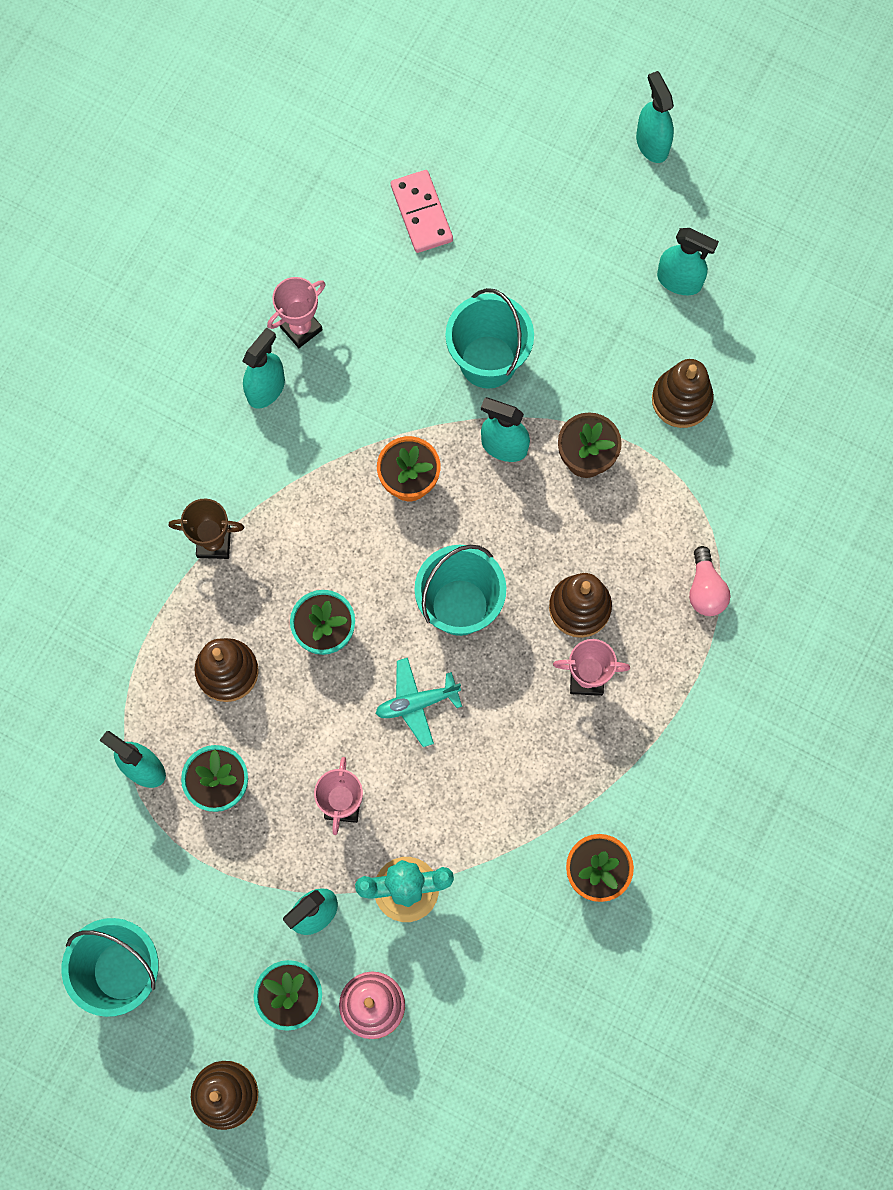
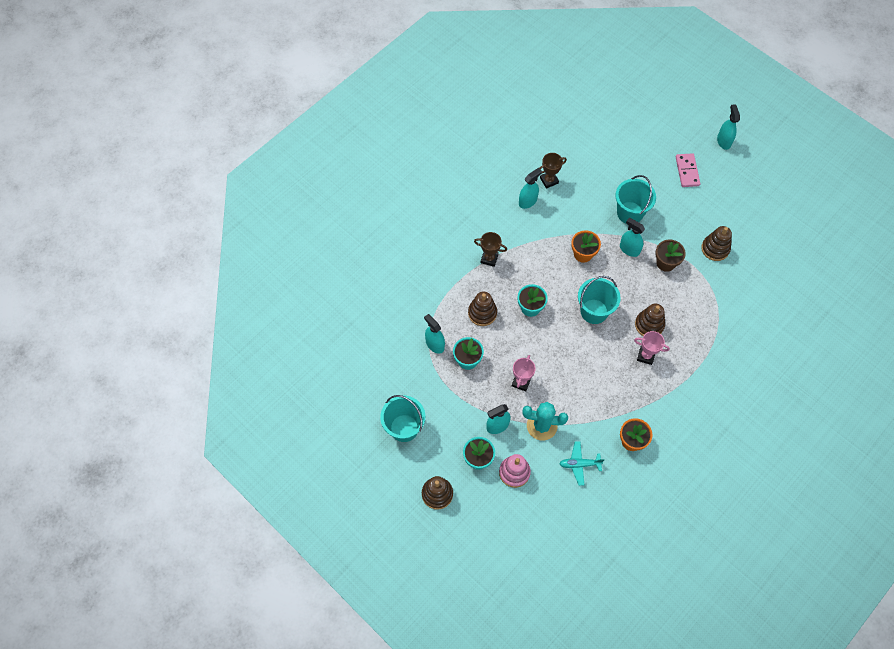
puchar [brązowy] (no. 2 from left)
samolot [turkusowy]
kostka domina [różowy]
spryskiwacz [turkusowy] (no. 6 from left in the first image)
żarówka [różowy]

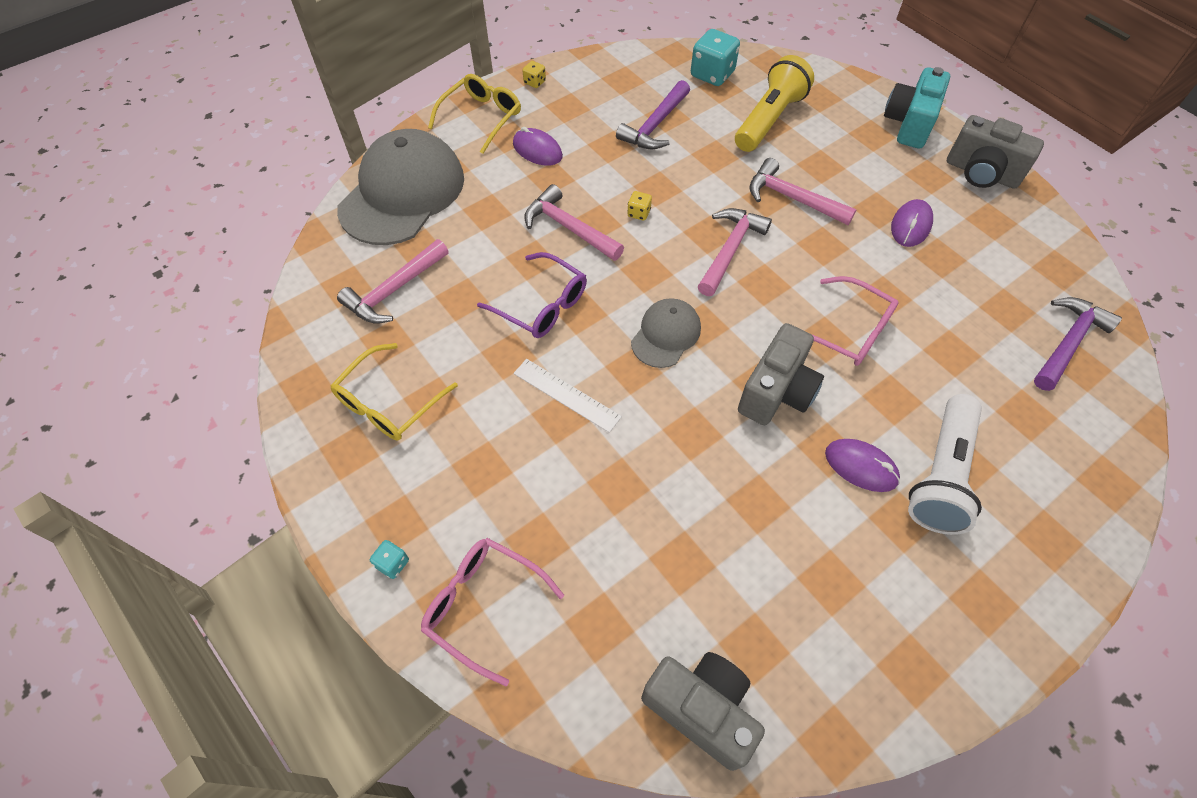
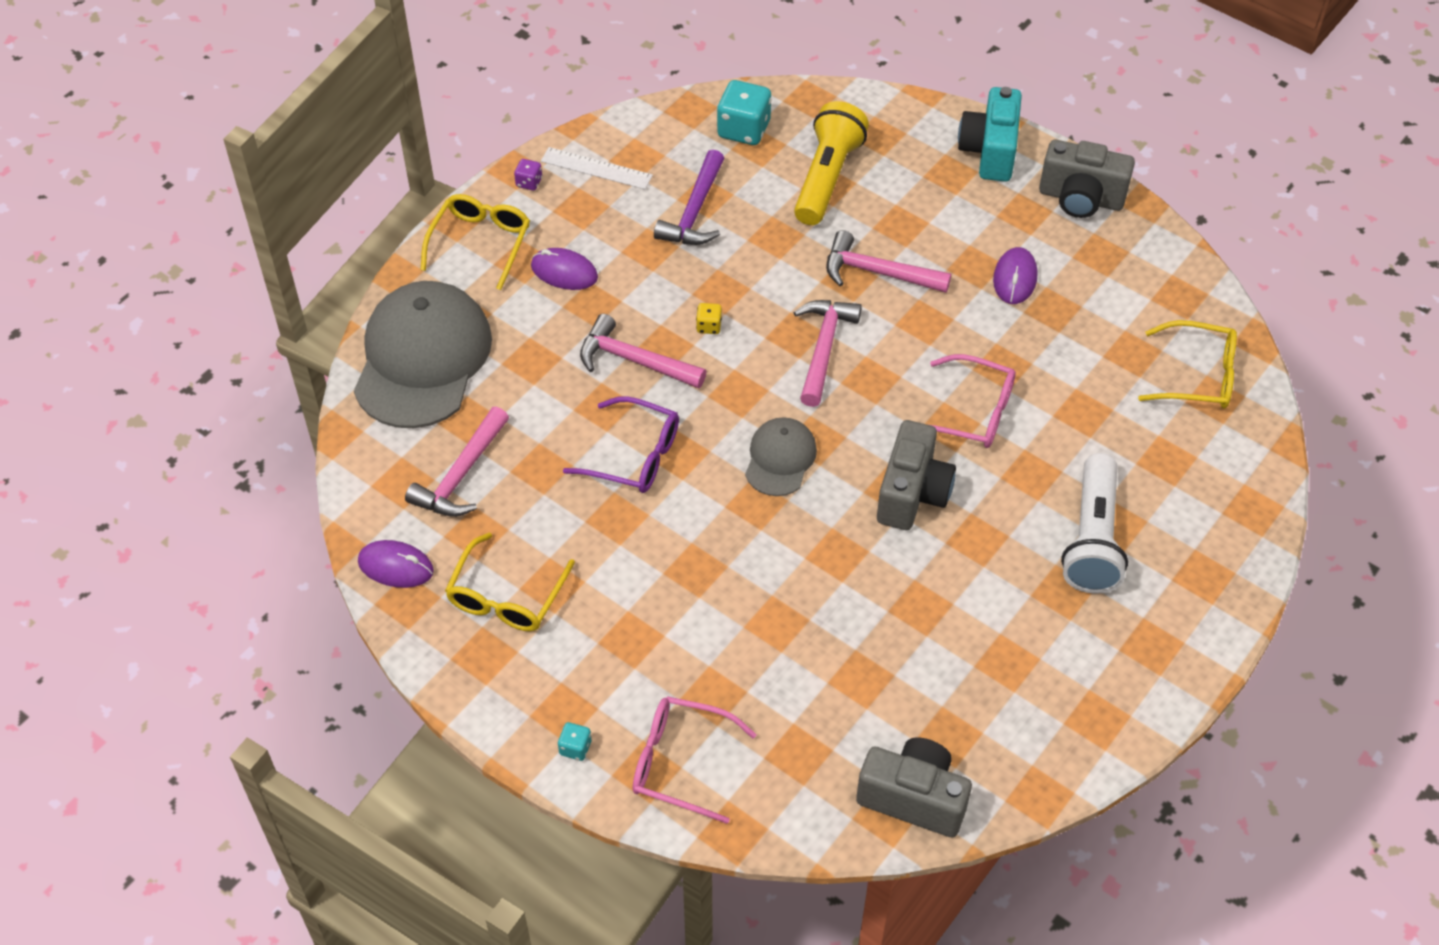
linijka [biały]
kostka do gry [fioletowy]
myszka [fioletowy] (no. 1 from left)
okulary [żółty] (no. 3 from left)

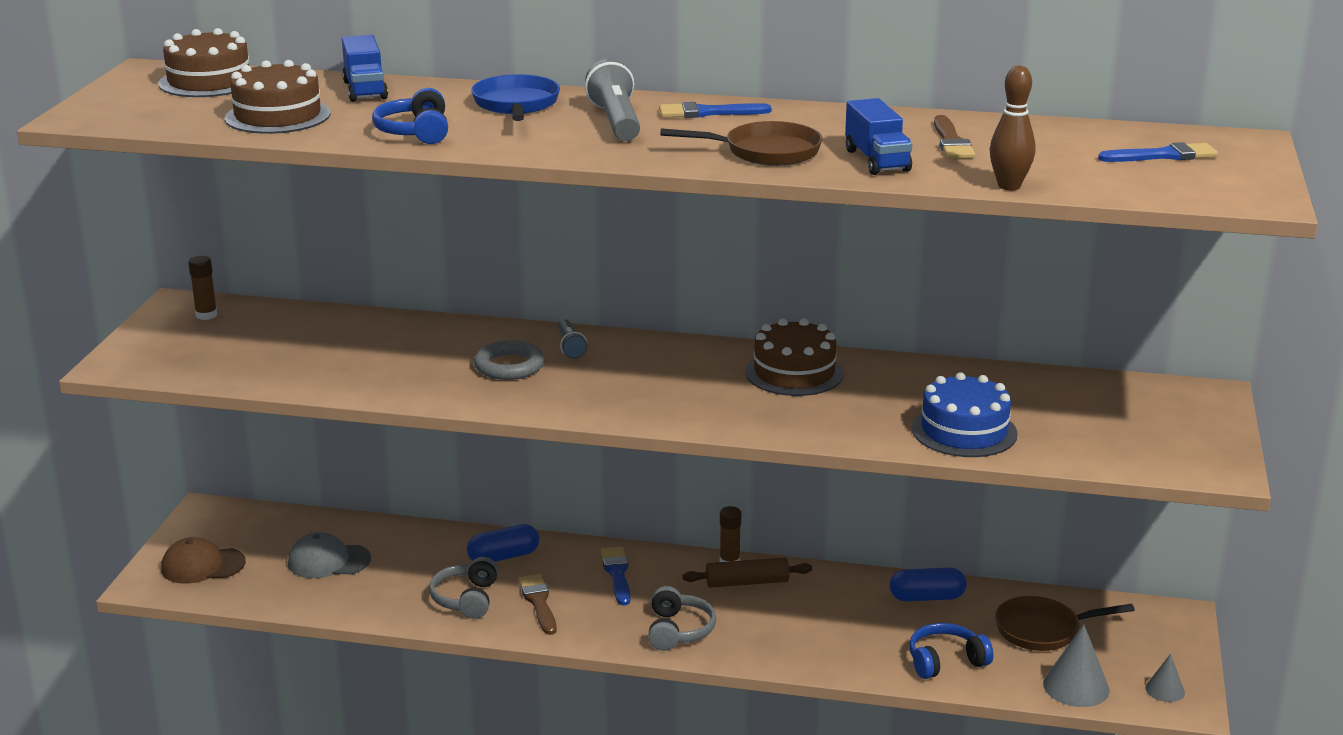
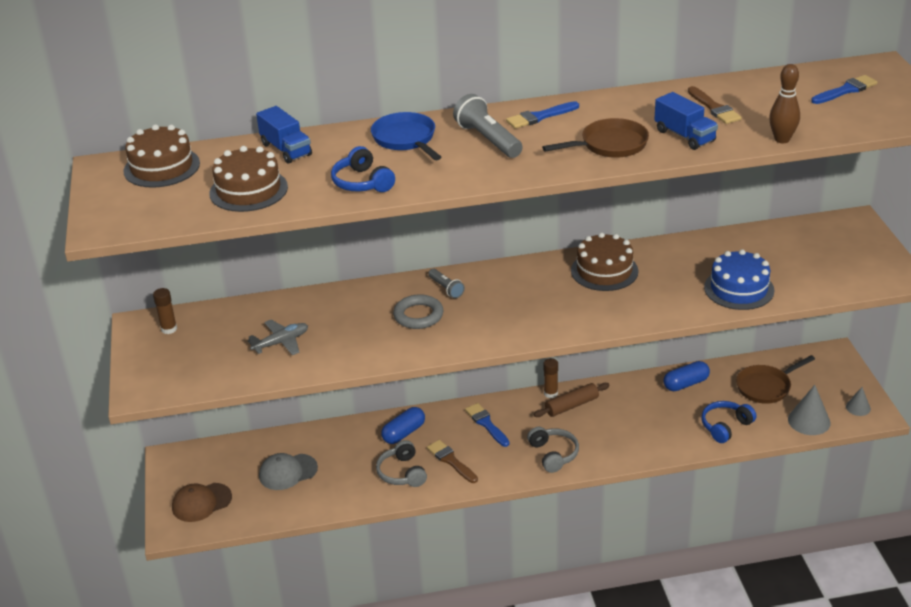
samolot [szary]

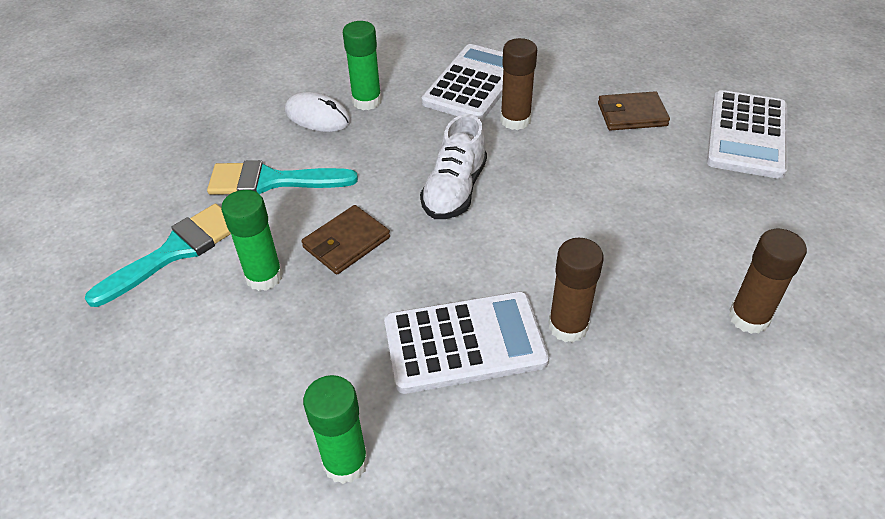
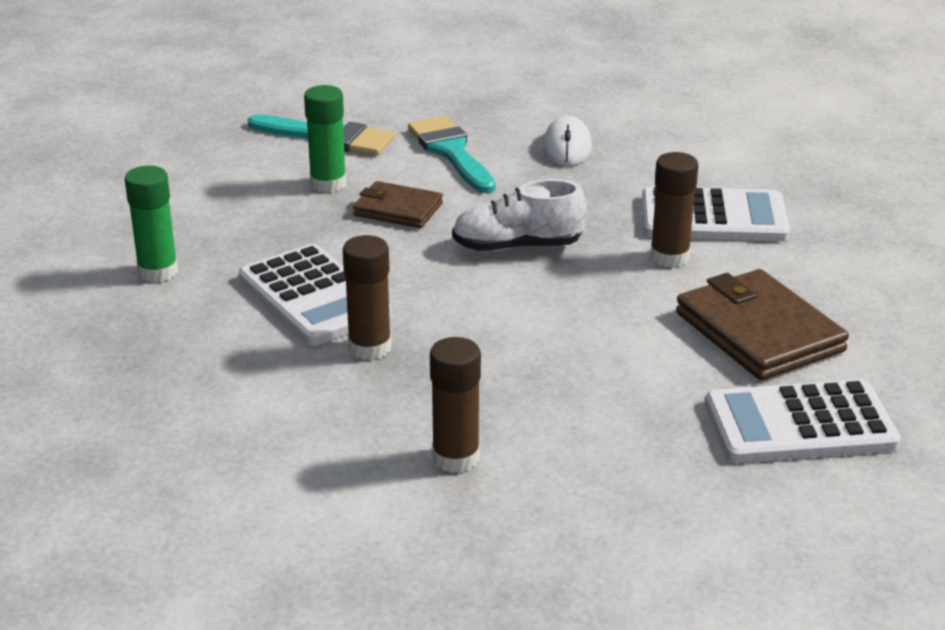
klej w sztyfcie [zielony] (no. 3 from left in the first image)
portfel [brązowy] (no. 2 from left)

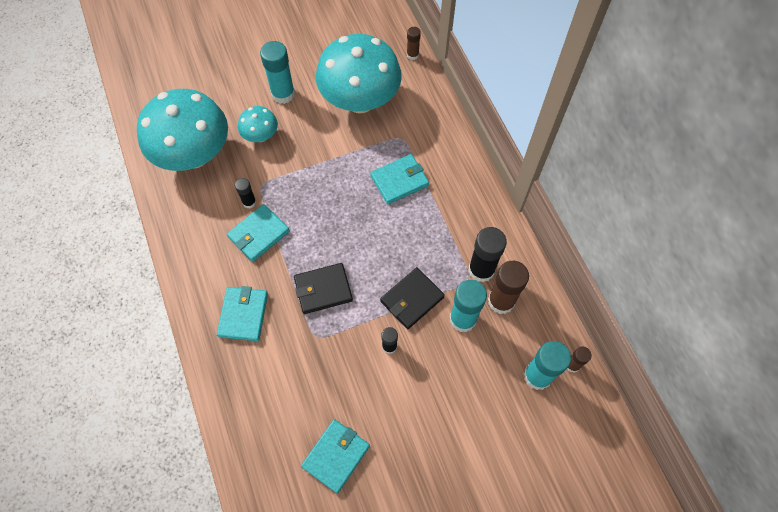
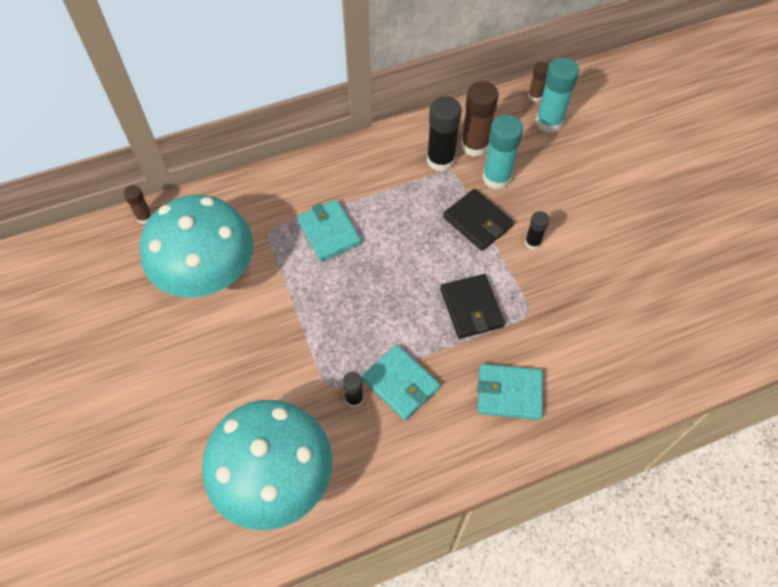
grzyb [turkusowy] (no. 2 from left in the first image)
klej w sztyfcie [turkusowy] (no. 1 from left in the first image)
portfel [turkusowy] (no. 3 from left in the first image)

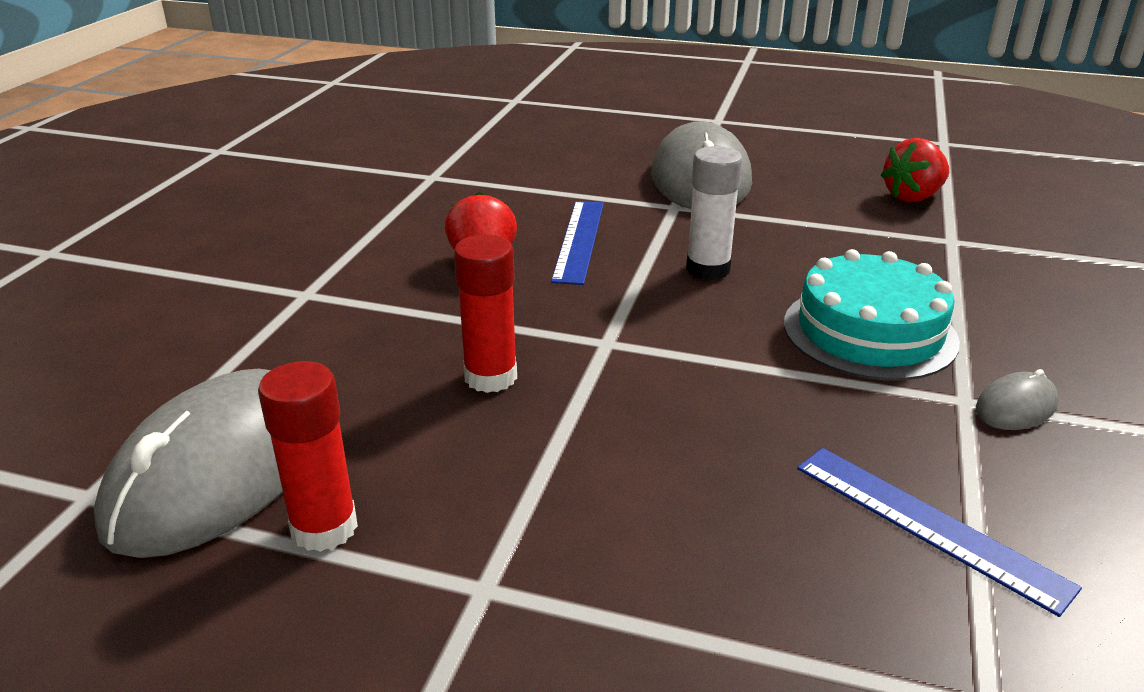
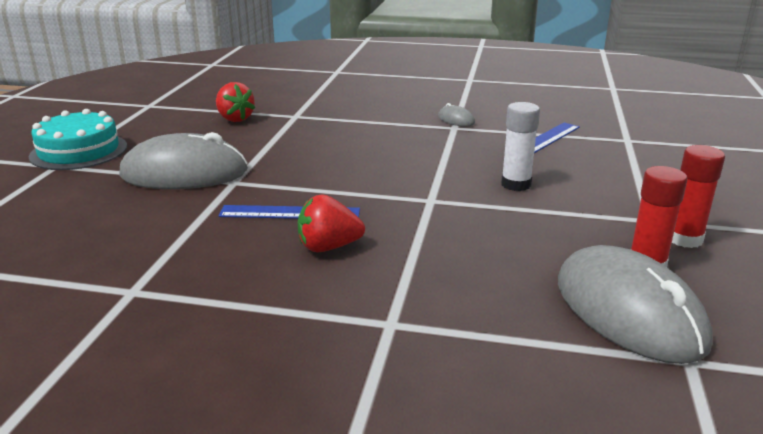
myszka [szary] (no. 3 from left)
klej w sztyfcie [czerwony] (no. 2 from left)
klej w sztyfcie [biały]
tort [turkusowy]

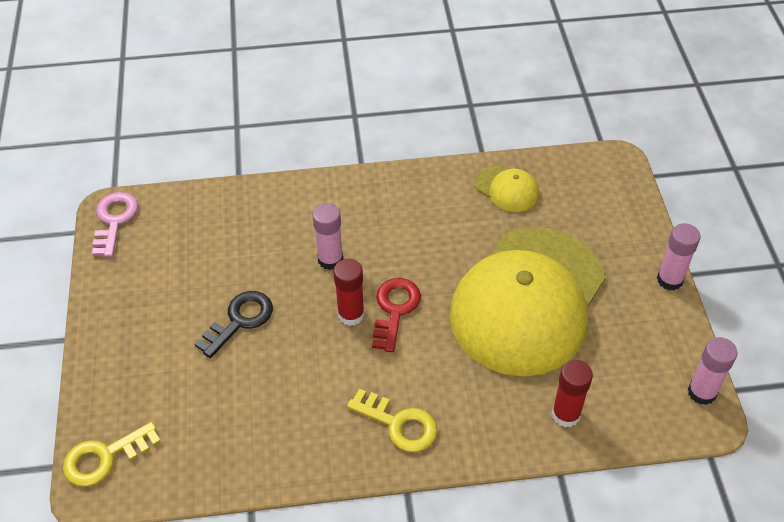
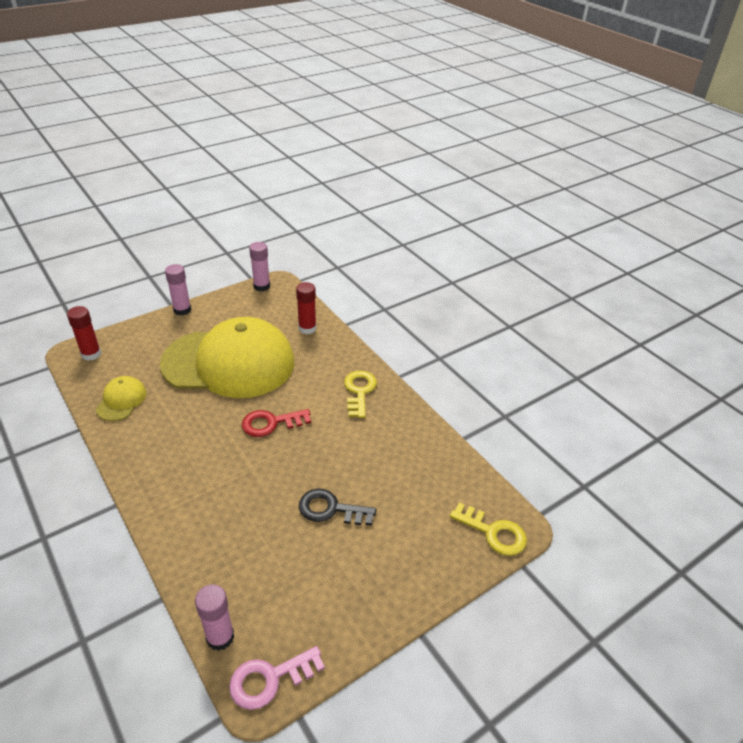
klej w sztyfcie [różowy] (no. 2 from left)
klej w sztyfcie [czerwony] (no. 1 from left)

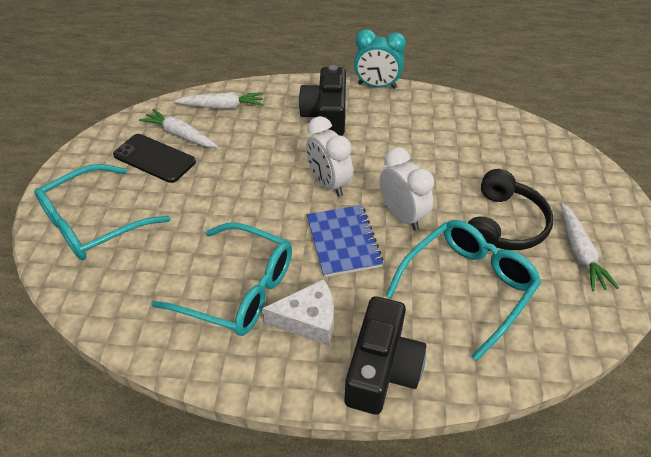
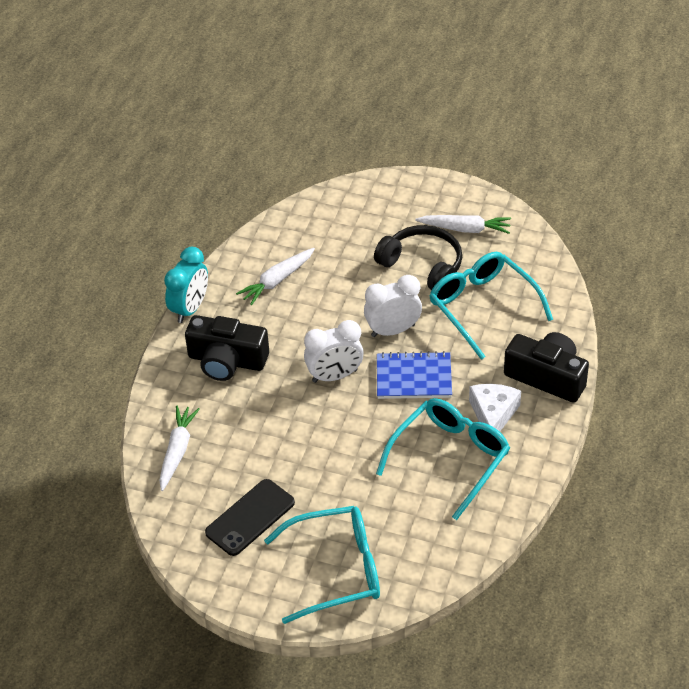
okulary [turkusowy] (no. 1 from left)
marchewka [biały] (no. 2 from left)

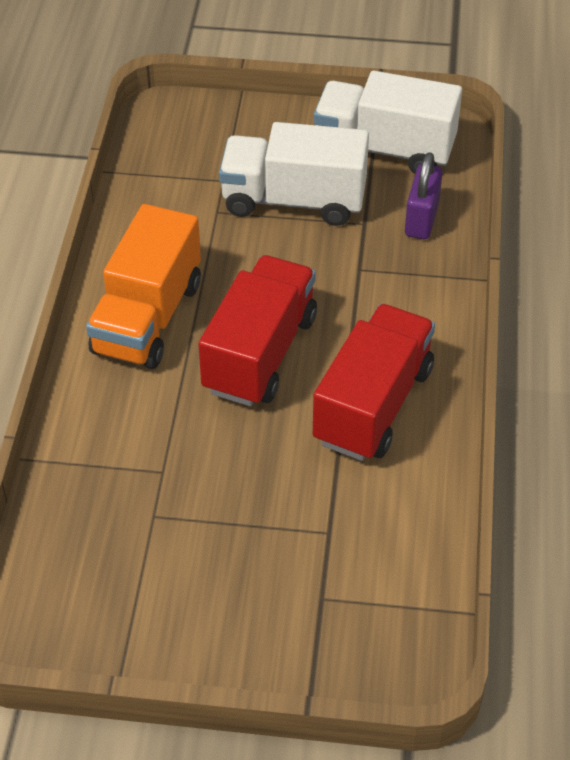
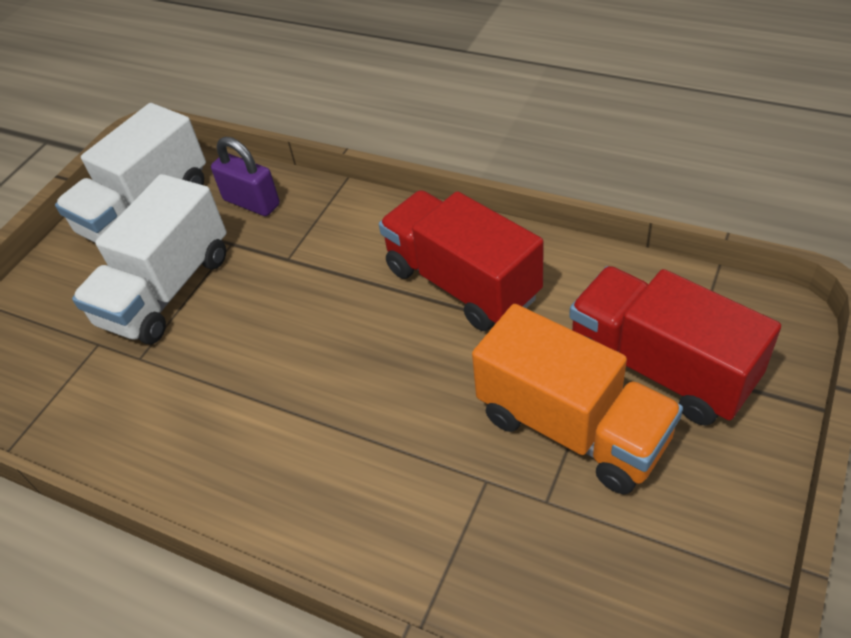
ciężarówka [pomarańczowy]
ciężarówka [czerwony] (no. 2 from left)

